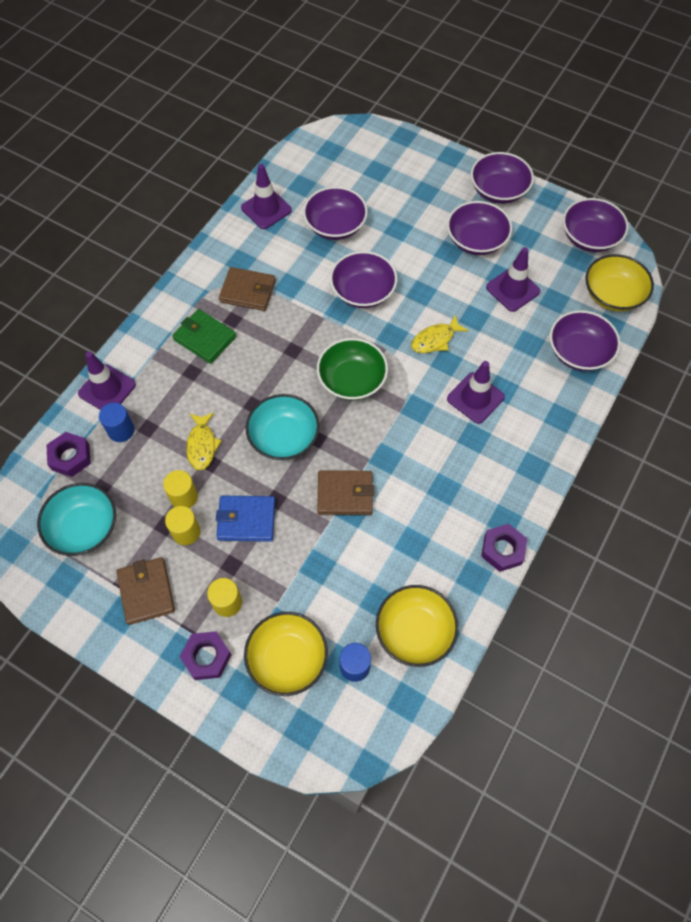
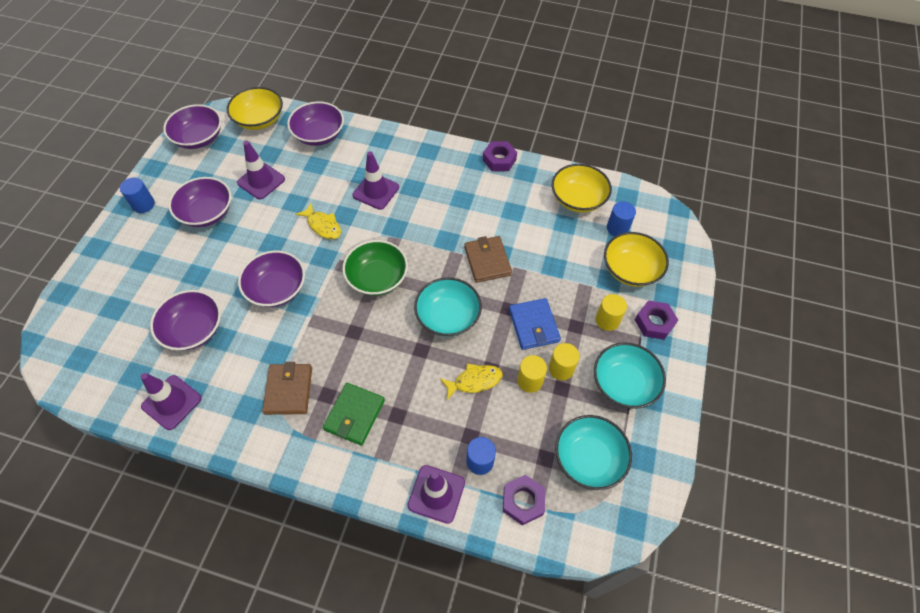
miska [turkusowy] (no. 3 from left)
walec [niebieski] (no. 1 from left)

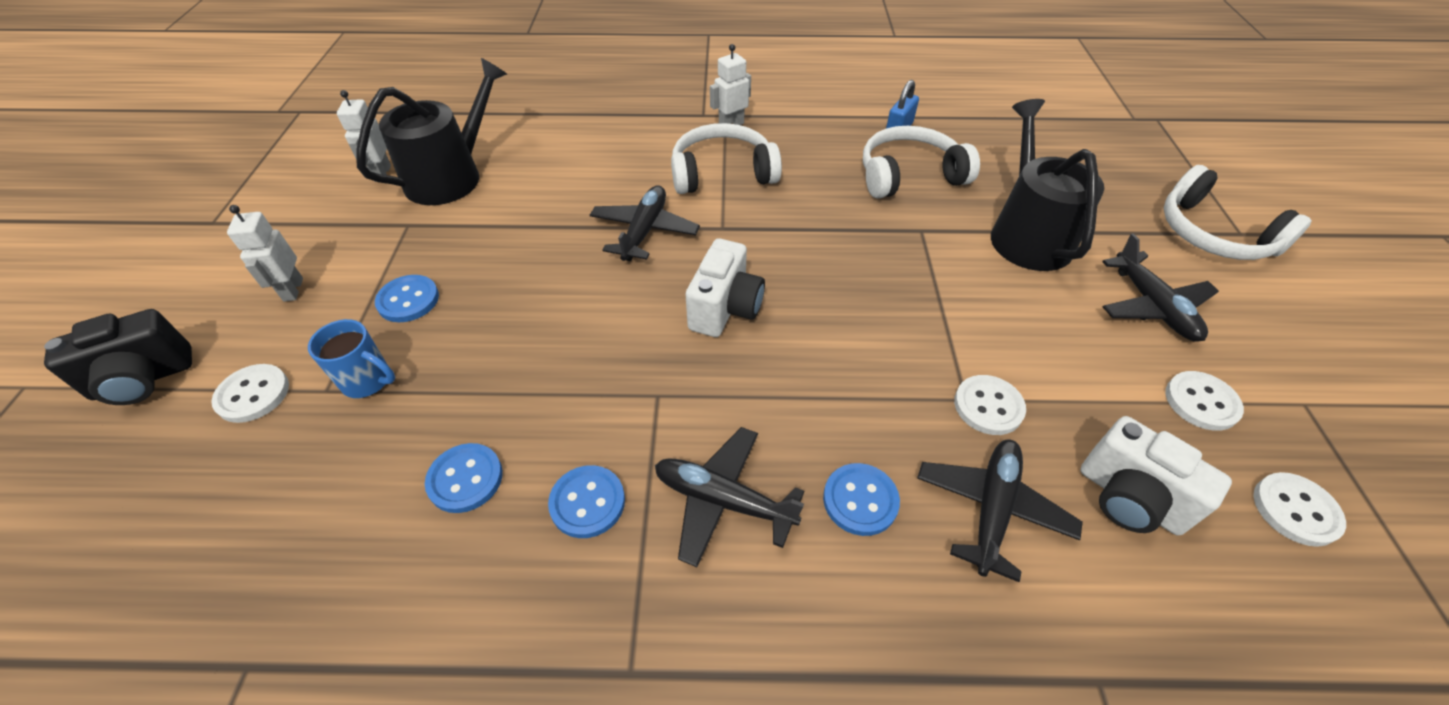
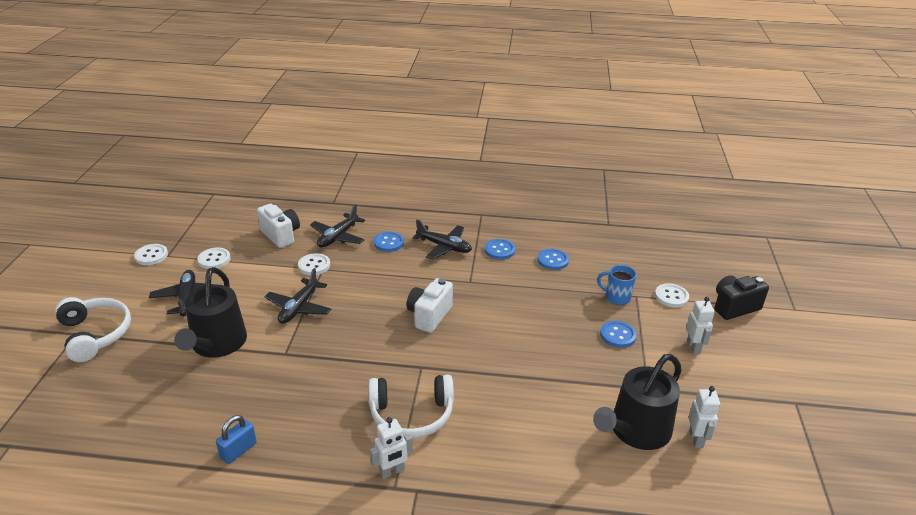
samolot [czarny] (no. 2 from left)
słuchawki [biały] (no. 2 from left in the first image)
guzik [biały] (no. 1 from left)

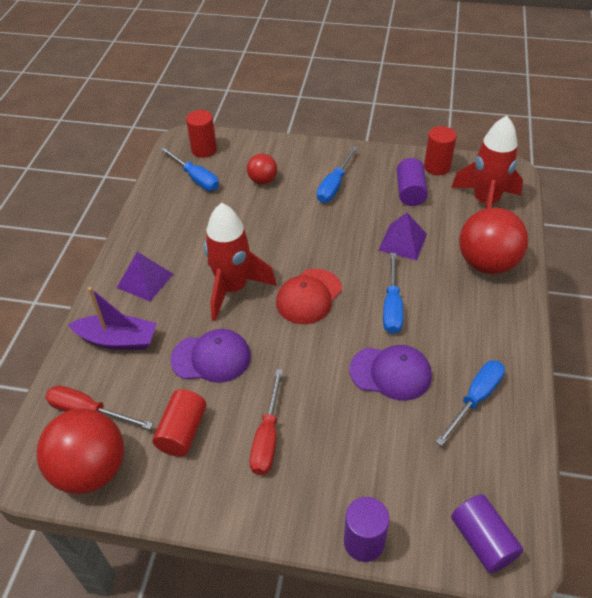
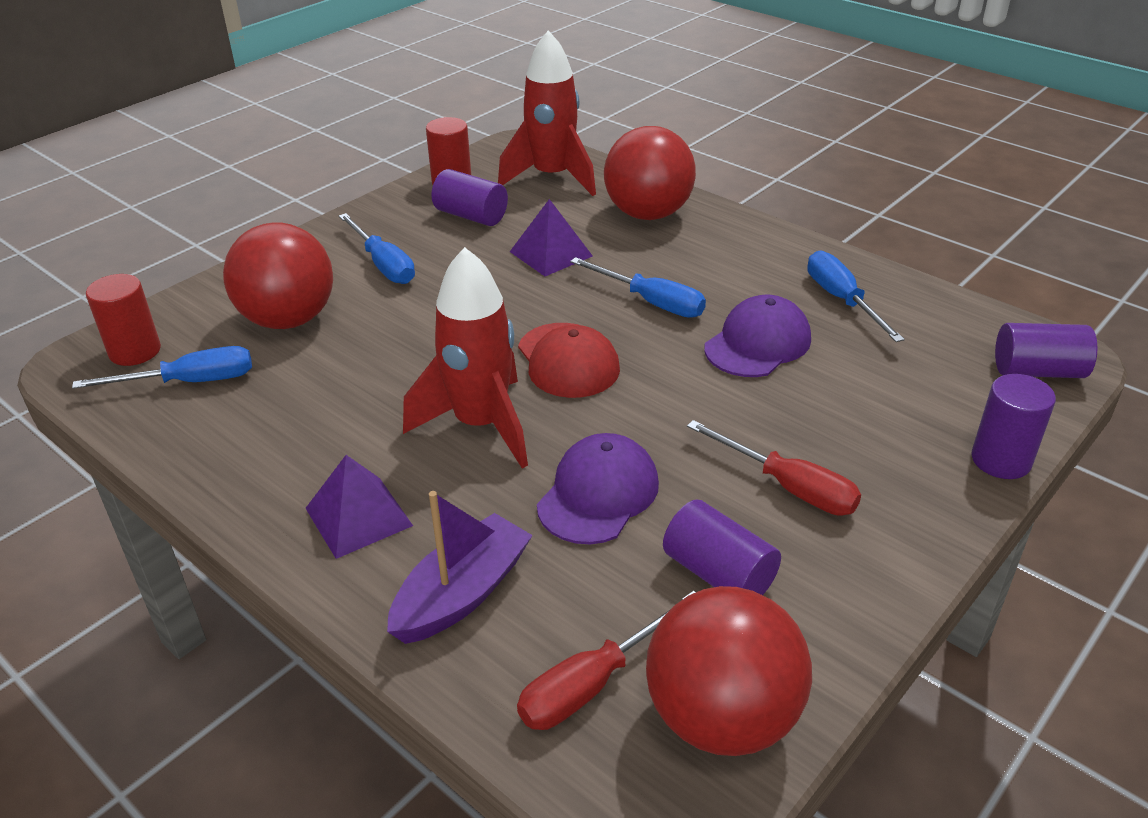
walec [fioletowy] (no. 2 from left)
piłka [czerwony] (no. 1 from left)

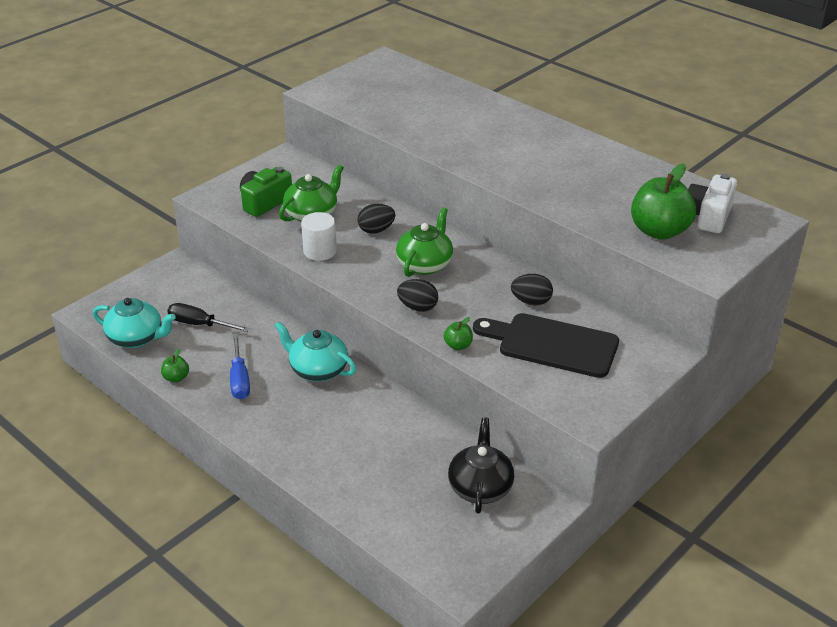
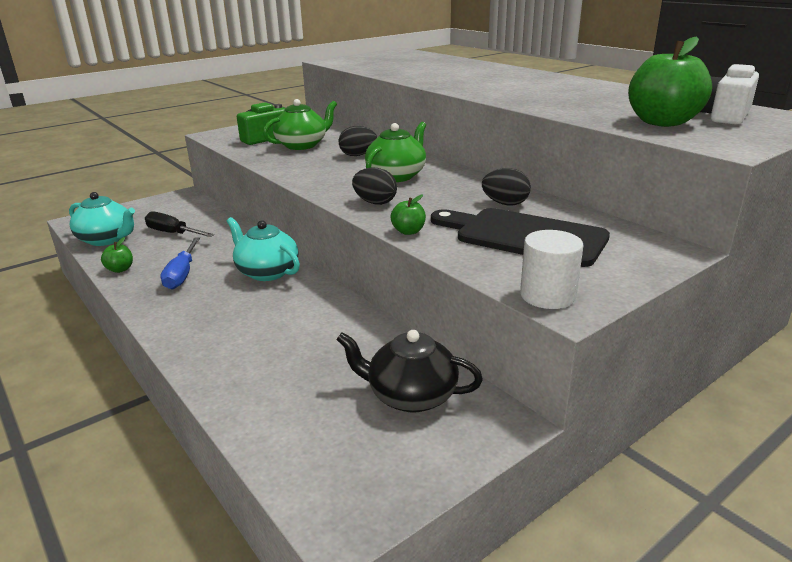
walec [biały]
imbryk [czarny]

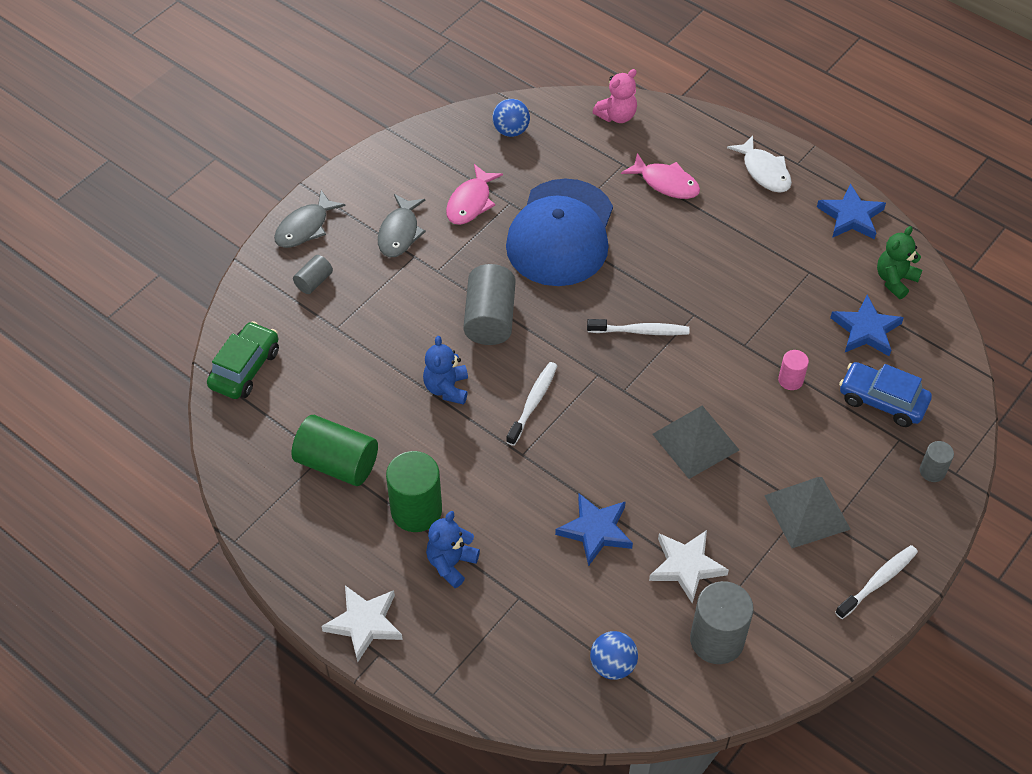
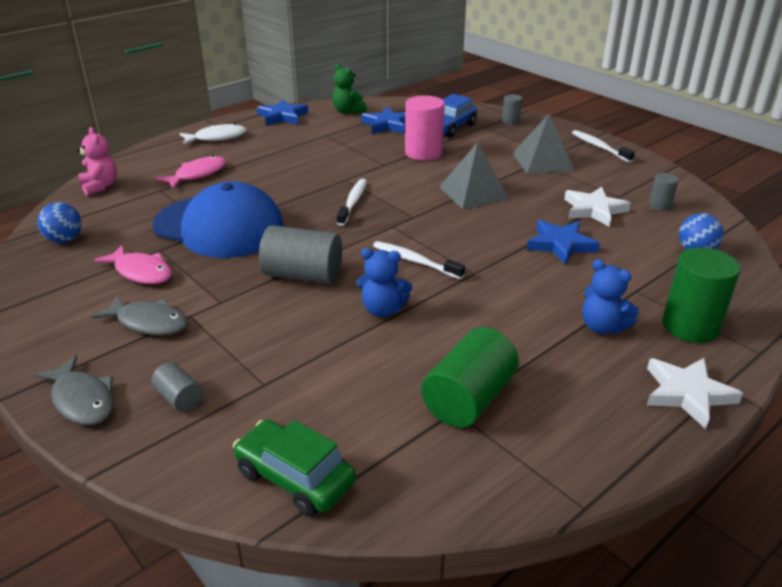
walec [zielony] (no. 2 from left)
walec [szary] (no. 4 from left)
walec [różowy]

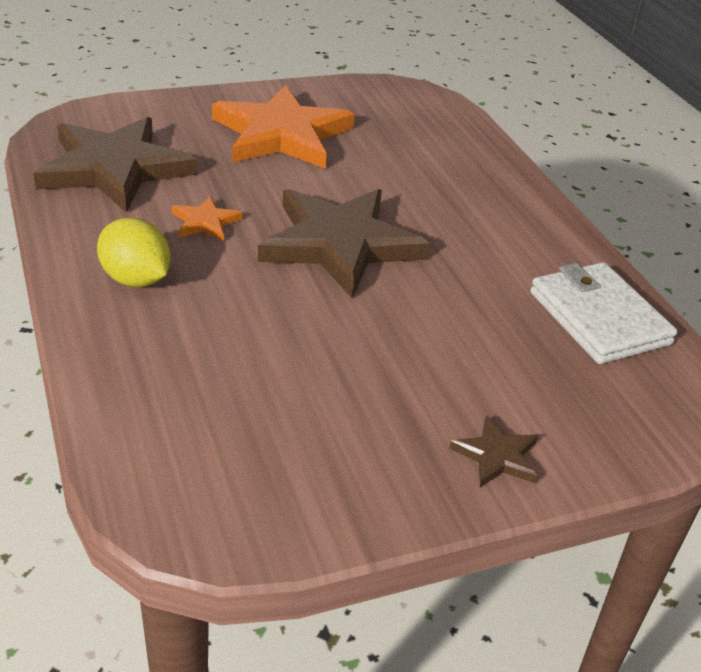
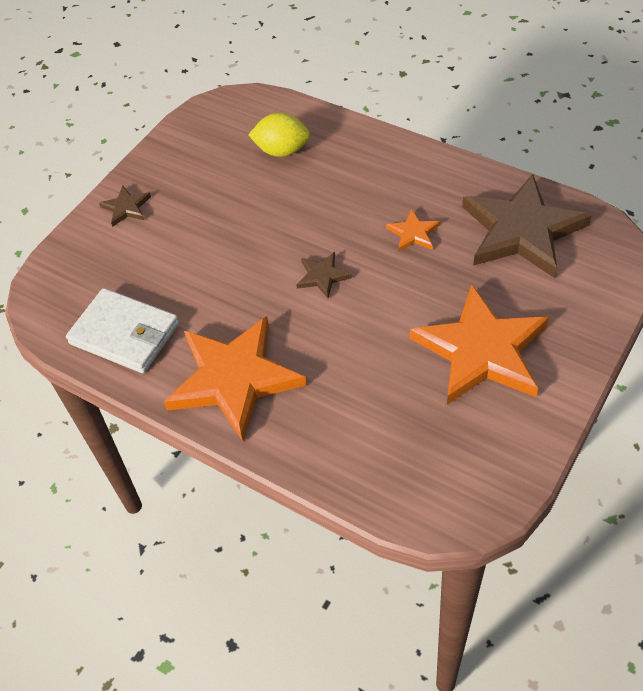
cytryna [żółty]
gwiazda [brązowy] (no. 2 from left)
gwiazda [pomarańczowy] (no. 1 from left)

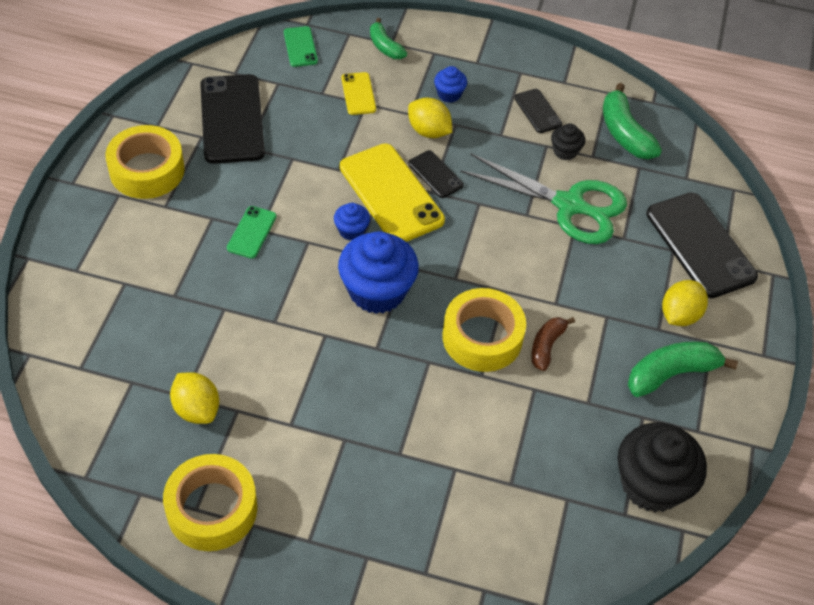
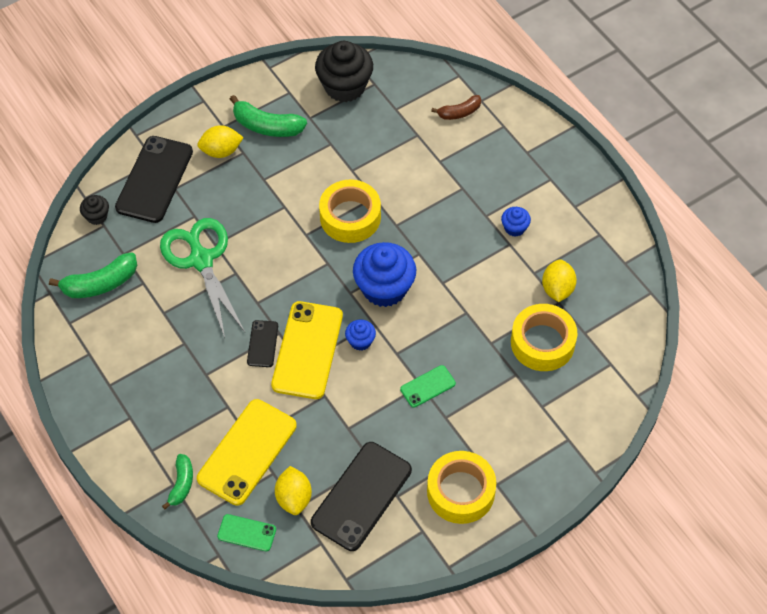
taśma klejąca [żółty] (no. 3 from left)
telefon [zielony] (no. 1 from left)
telefon [żółty] (no. 1 from left)
cytryna [żółty] (no. 2 from left)
muffinka [niebieski] (no. 3 from left)
telefon [czarny] (no. 3 from left in the first image)
banan [brązowy]
muffinka [czarny] (no. 1 from left)
banan [zielony] (no. 1 from left)

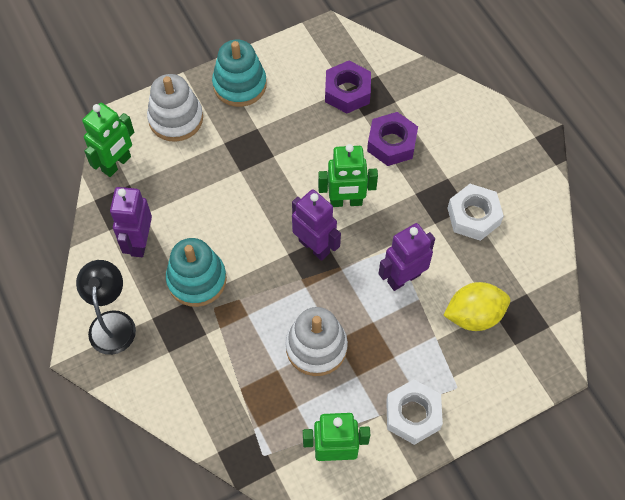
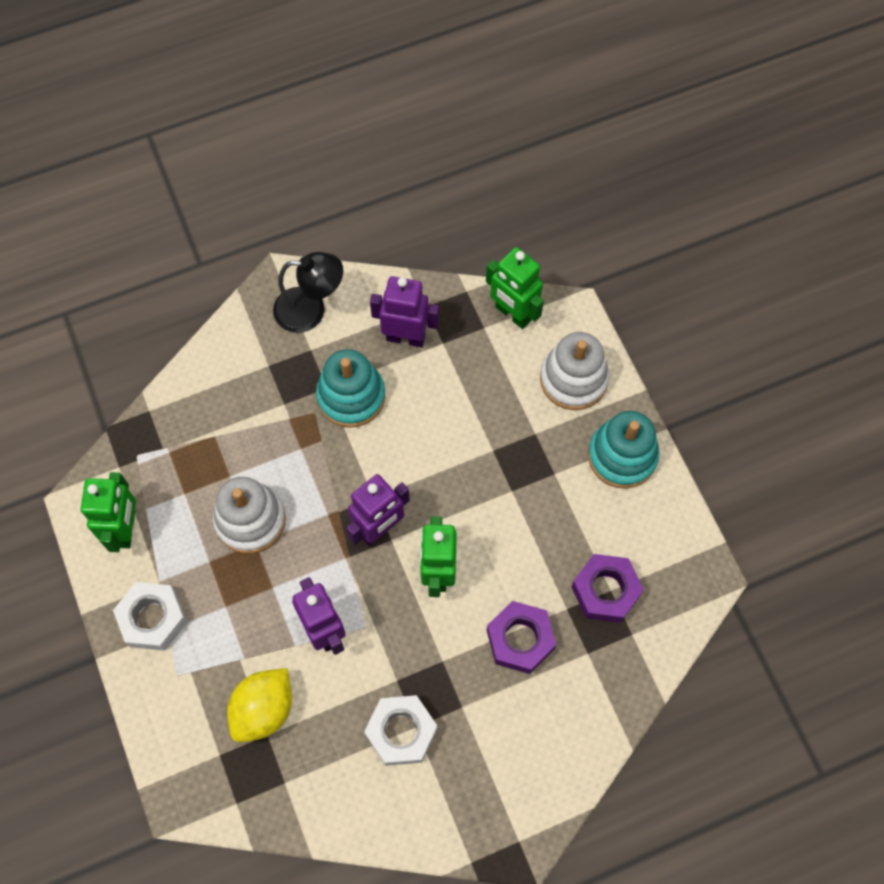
cytryna [żółty]

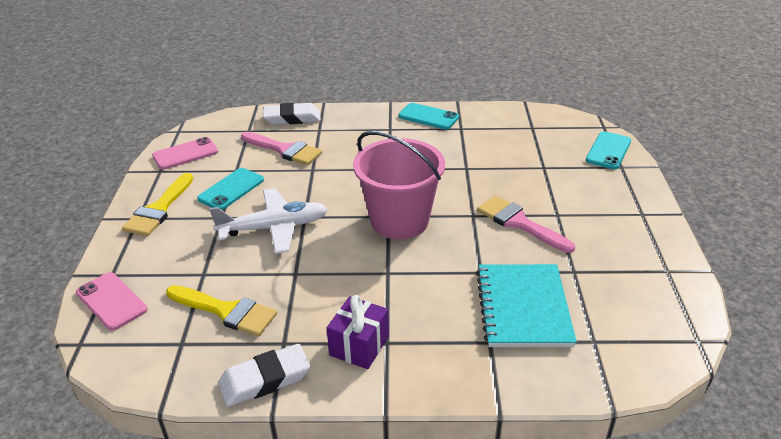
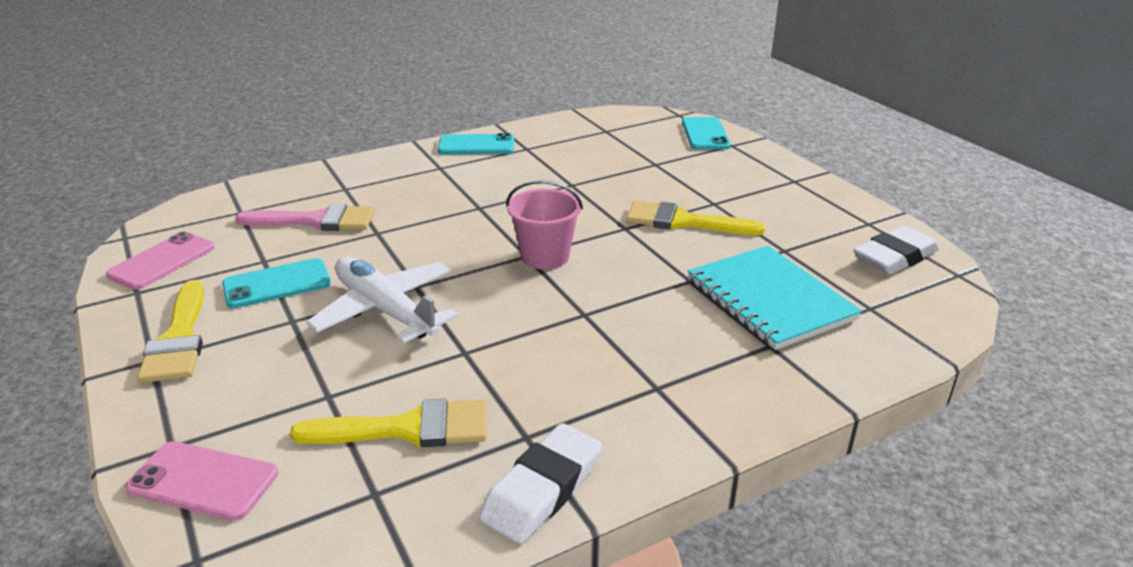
telefon [turkusowy] (no. 1 from left)
samolot [biały]
gumka do mazania [biały] (no. 2 from left)
prezent [fioletowy]
wiadro [różowy]
pędzel [żółty] (no. 3 from left)

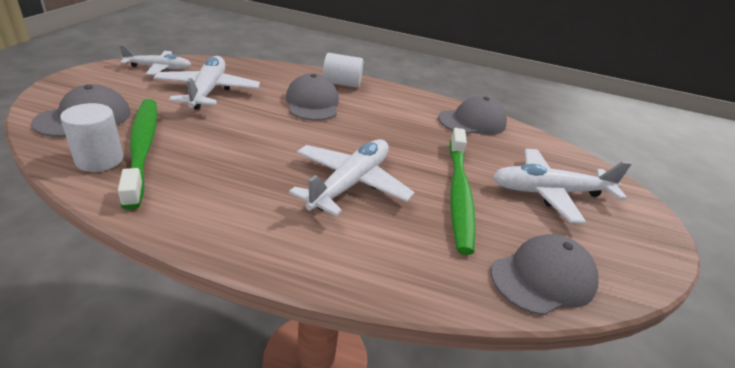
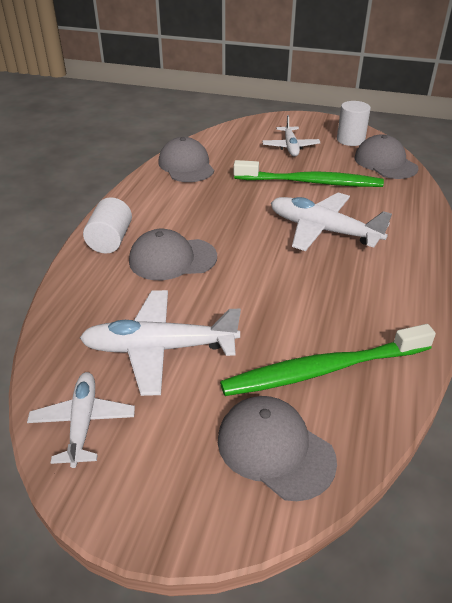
walec [biały] (no. 2 from left)
samolot [biały] (no. 3 from left)

